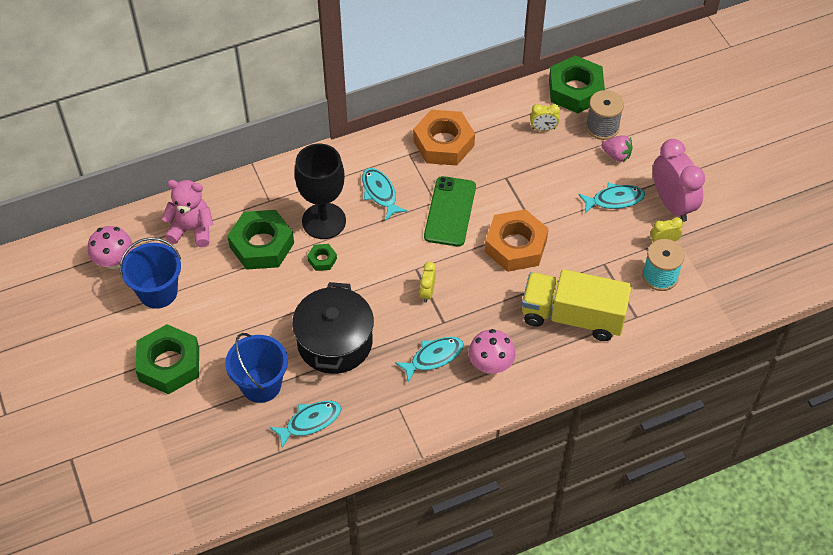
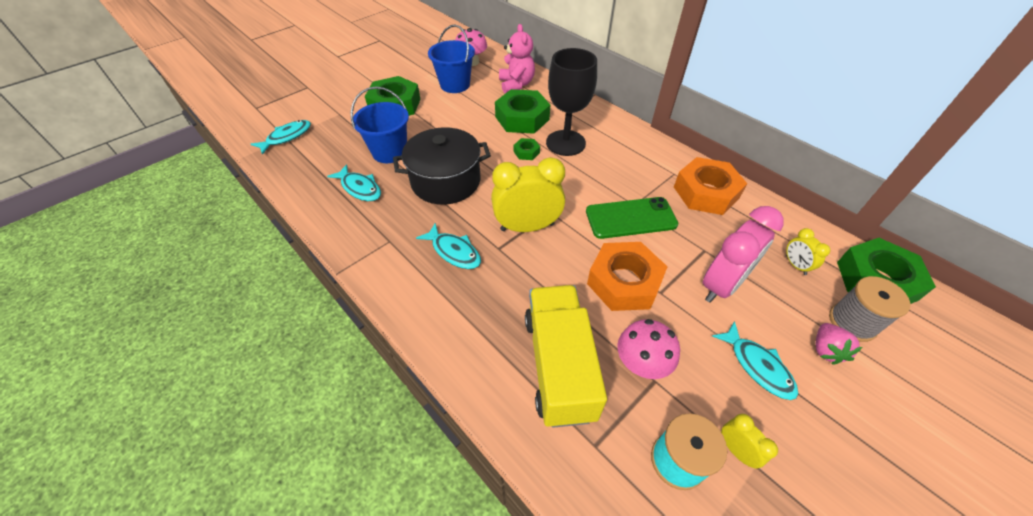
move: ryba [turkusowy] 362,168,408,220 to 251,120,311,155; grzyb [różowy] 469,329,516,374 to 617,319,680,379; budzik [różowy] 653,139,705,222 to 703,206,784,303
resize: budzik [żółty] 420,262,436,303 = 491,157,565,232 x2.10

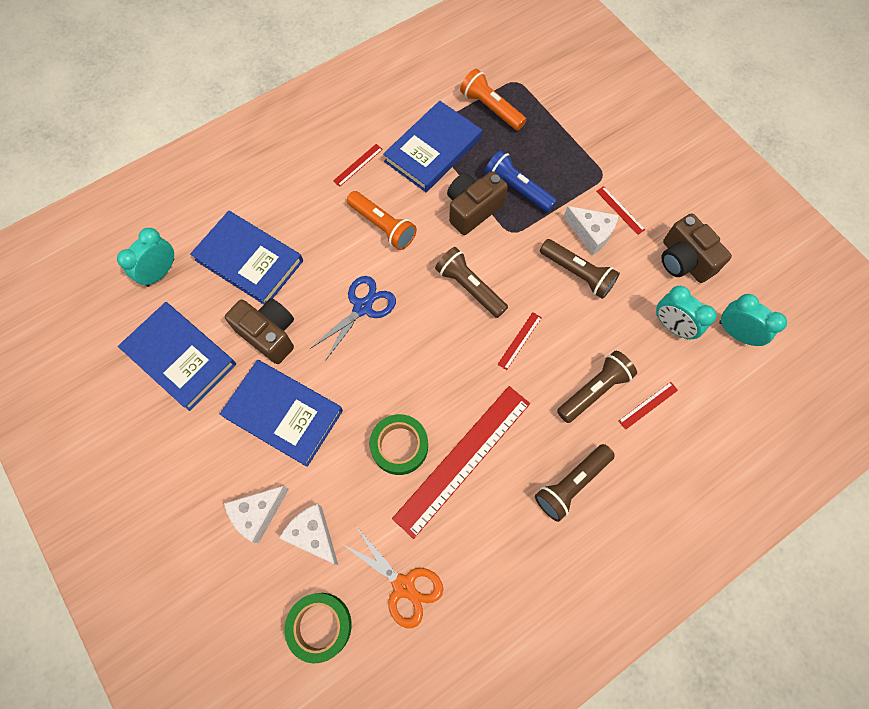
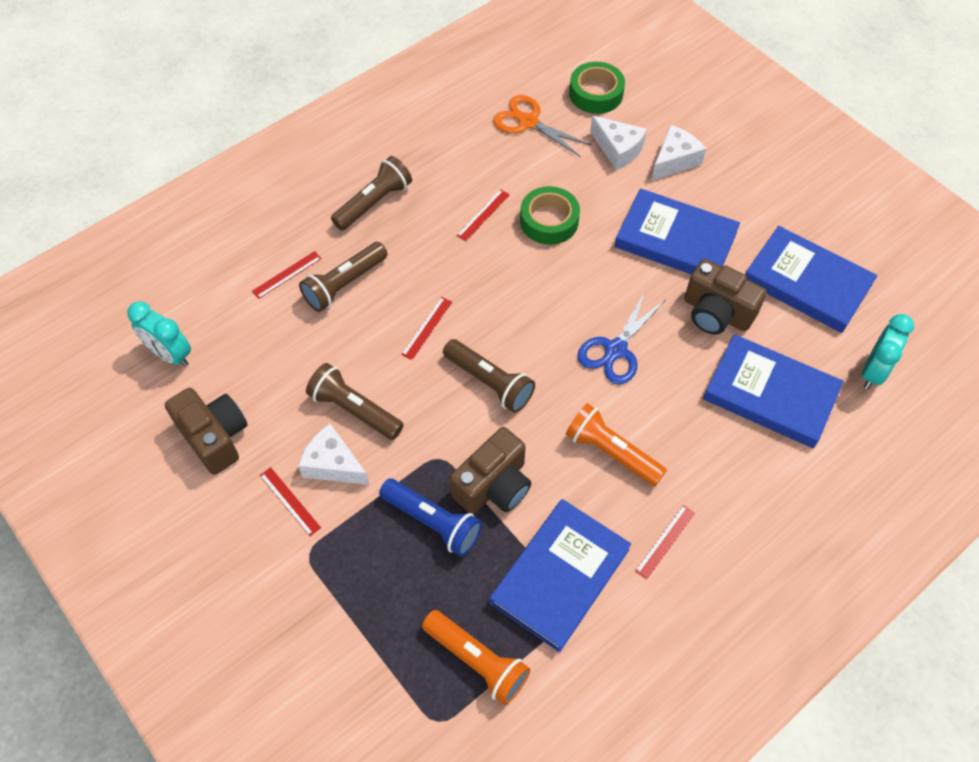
delete: budzik [turkusowy] 656,286,717,339
resize: linijka [czerwony] 392,386,530,539 = 457,189,510,241 x0.40

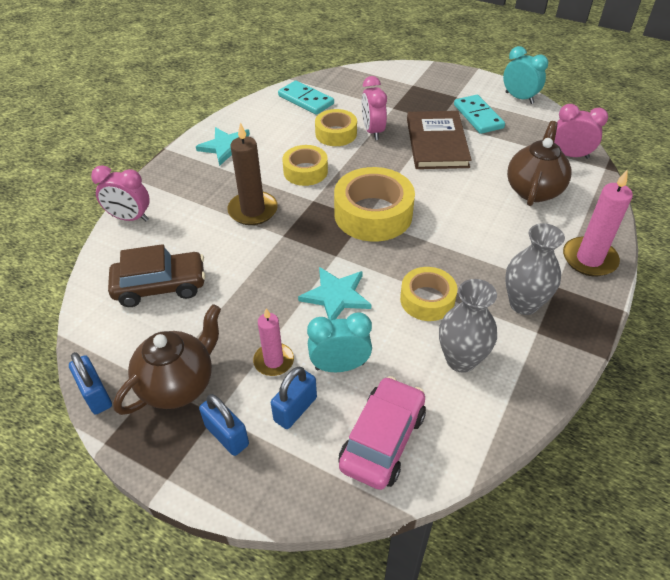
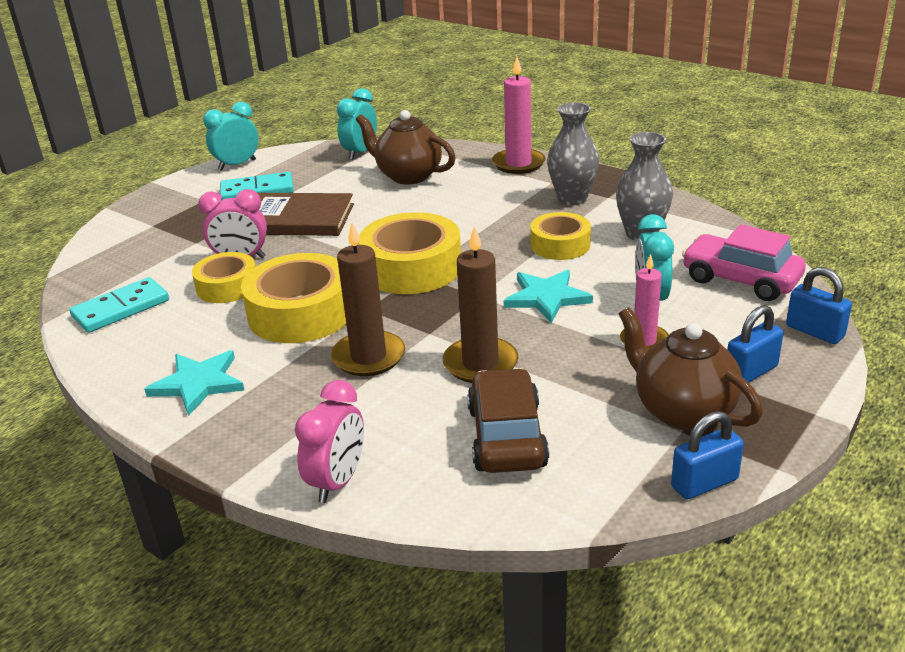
insert: świeca [brązowy] 443,226,519,383
move: kłódka [niebieski] 271,367,317,429 to 786,267,852,344
recolor: budzik [różowy] 554,104,608,159 to budzik [turkusowy] 337,88,377,160
resize: taśma klejąca [żółty] 282,145,328,186 = 241,253,346,343 x1.64

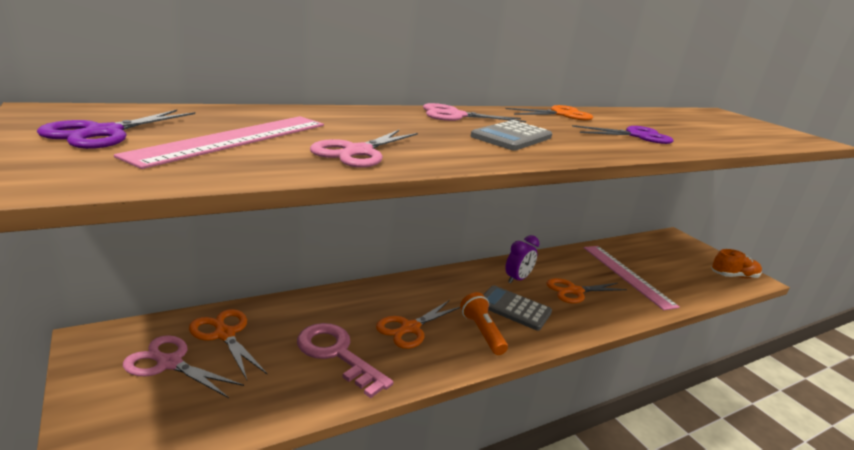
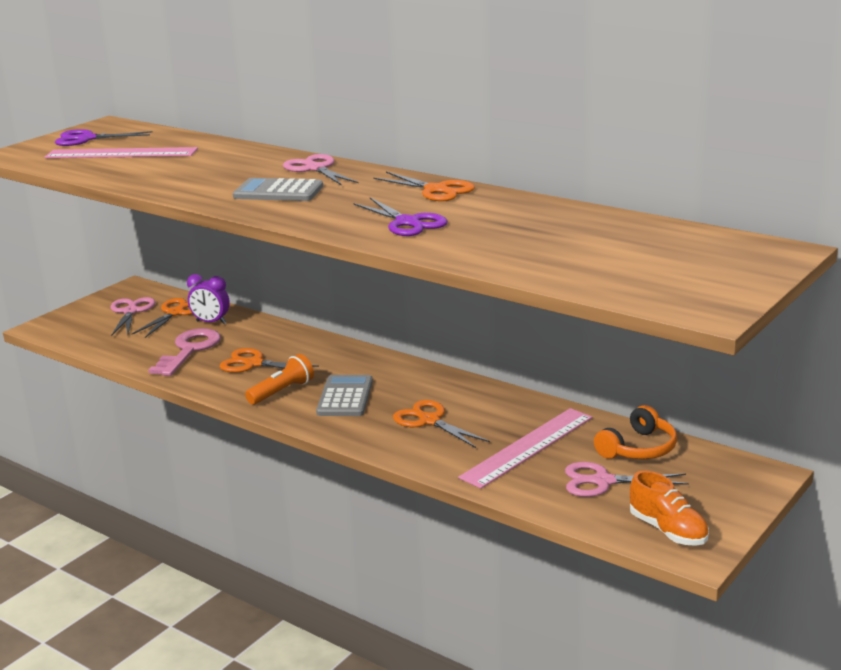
insert: słuchawki [pomarańczowy] 594,405,677,459
move: budzik [fioletowy] 505,235,539,284 to 187,274,230,324; nożyczki [różowy] 310,130,418,168 to 565,462,689,497

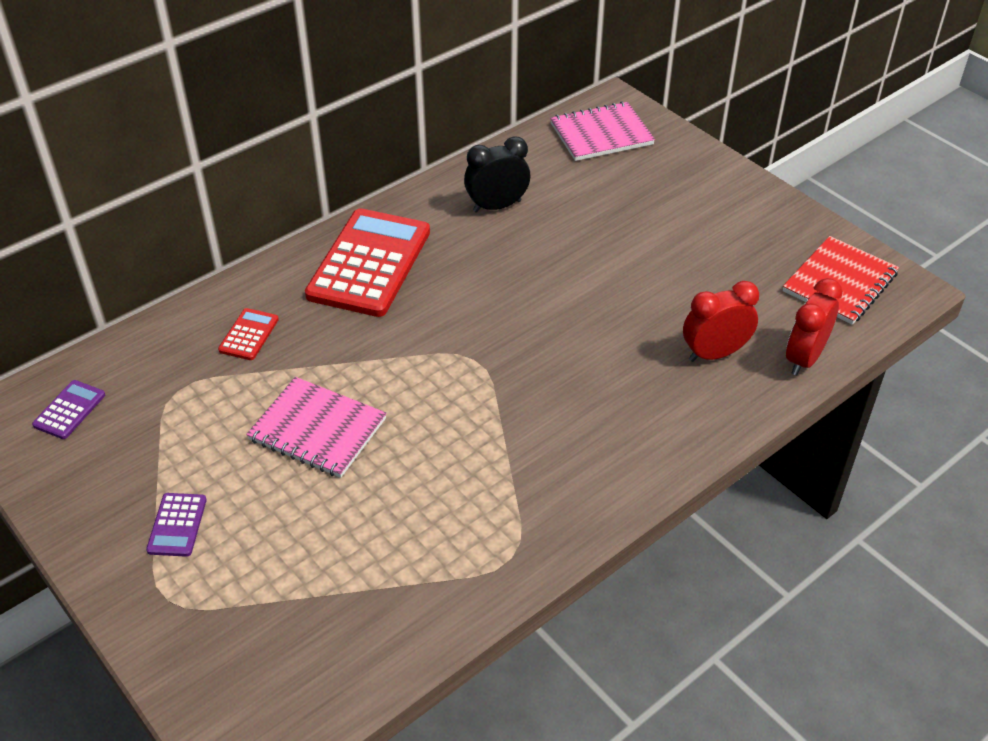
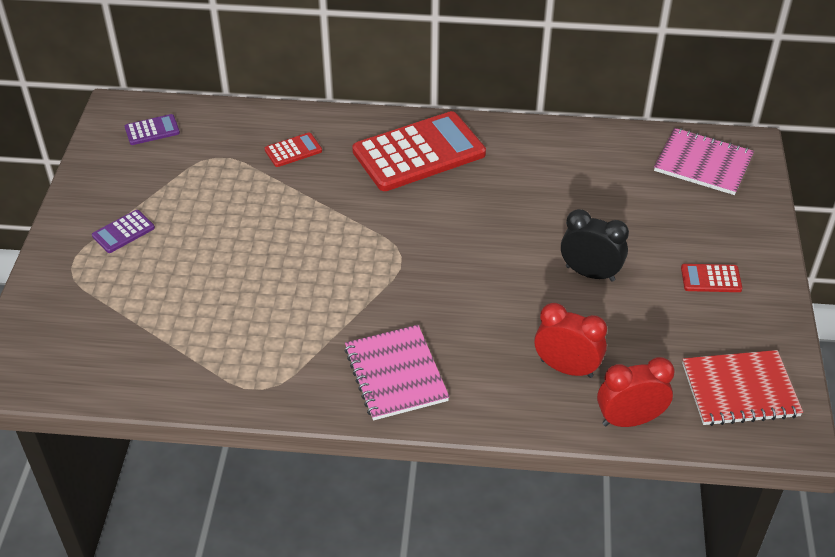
insert: kalkulator [czerwony] 681,264,742,292
move: zeszyt [różowy] 246,377,387,478 to 345,325,449,420; budzik [czarny] 464,136,530,213 to 561,209,629,282

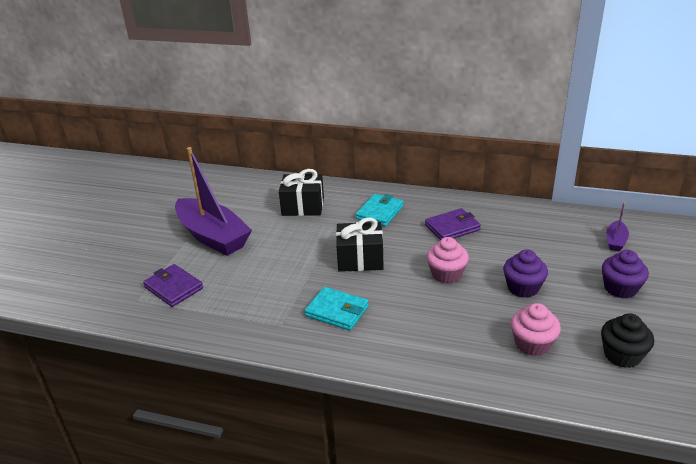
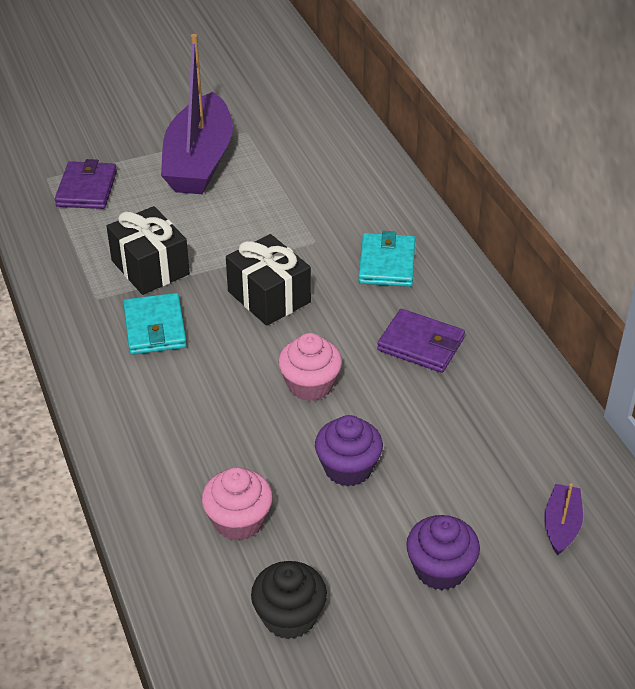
move: prezent [czarny] 279,169,324,216 to 106,206,190,295
rotate: portfel [turkusowy] 356,194,404,227 = 358,231,415,287 75 degrees counterclockwise; łódka [fioletowy] 606,202,629,251 = 544,483,583,555 120 degrees clockwise

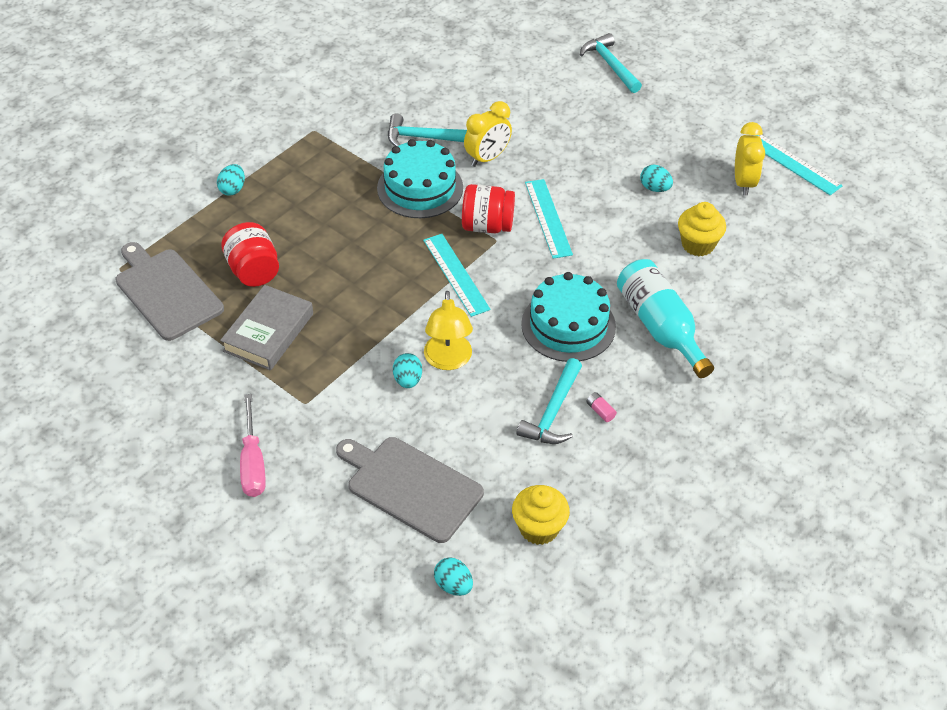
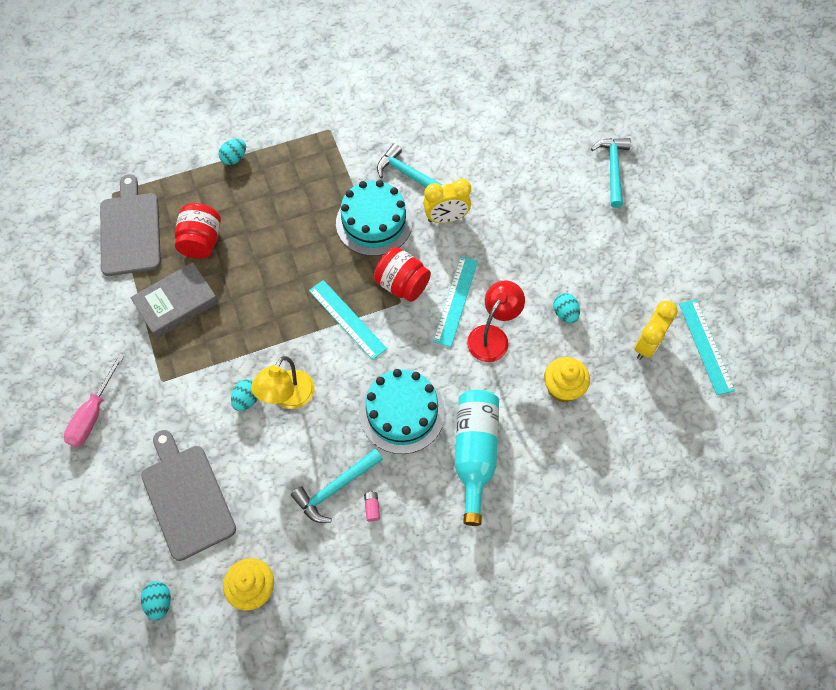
insert: lampka [czerwony] 467,280,525,362
rotate: linijka [turkusowy] 423,234,491,317 = 309,280,387,360 45 degrees counterclockwise

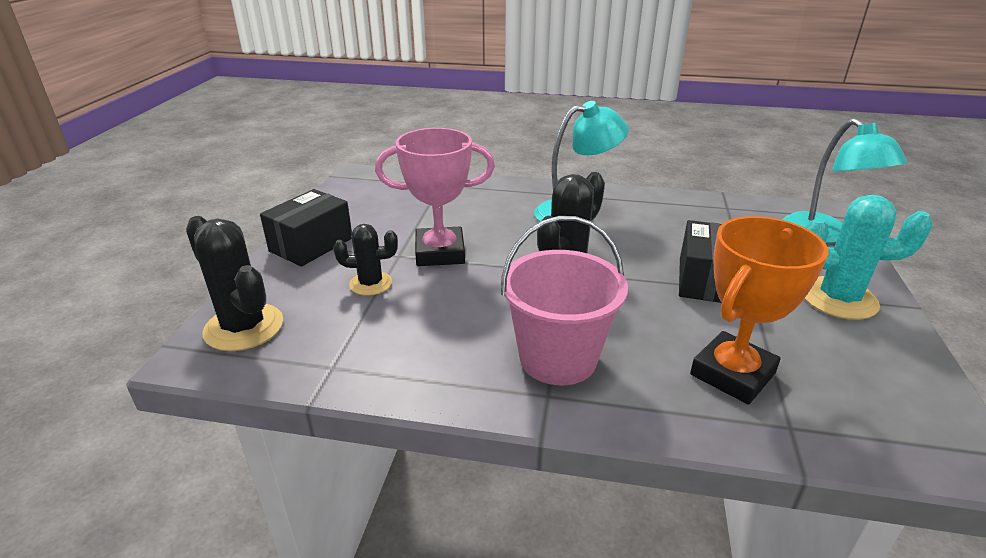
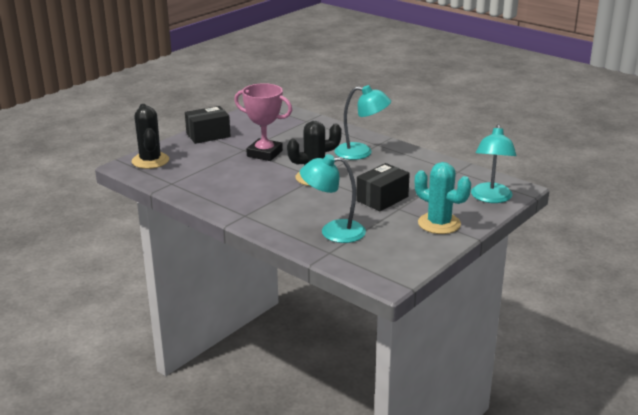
delete: kaktus [czarny] 333,224,398,296; wiadro [różowy] 501,216,628,385
replace: puchar [pomarańczowy] 690,216,828,404 to lampka [turkusowy] 300,154,366,243

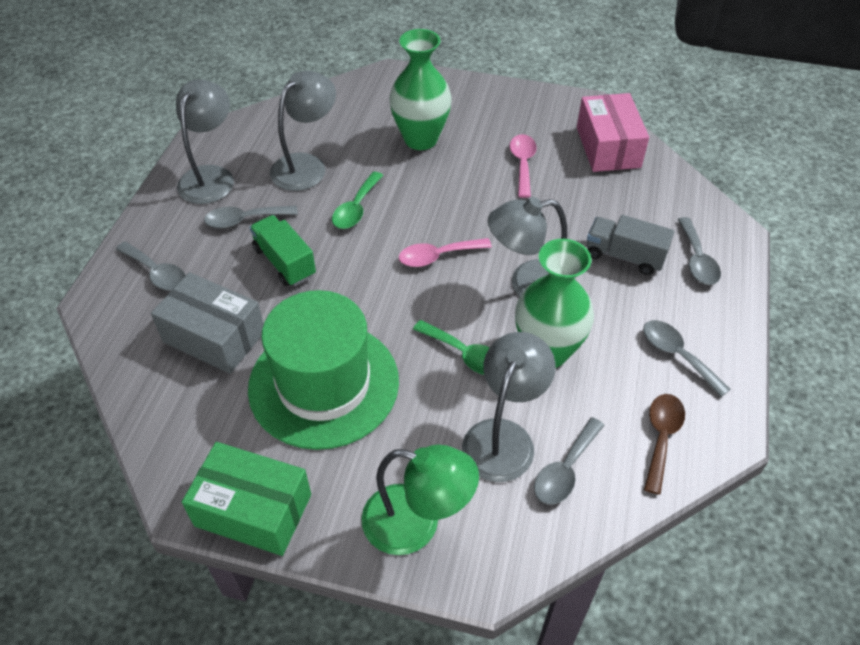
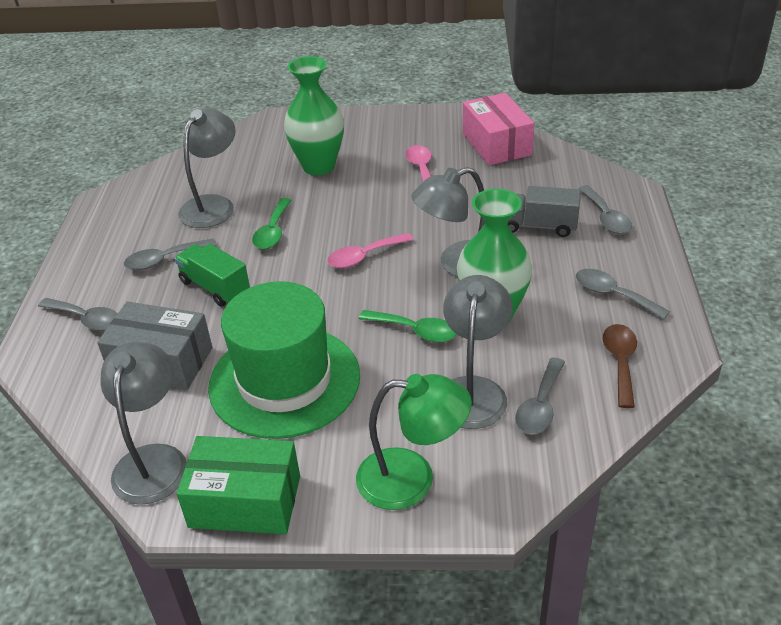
move: lampka [szary] 176,79,234,204 to 100,342,186,505

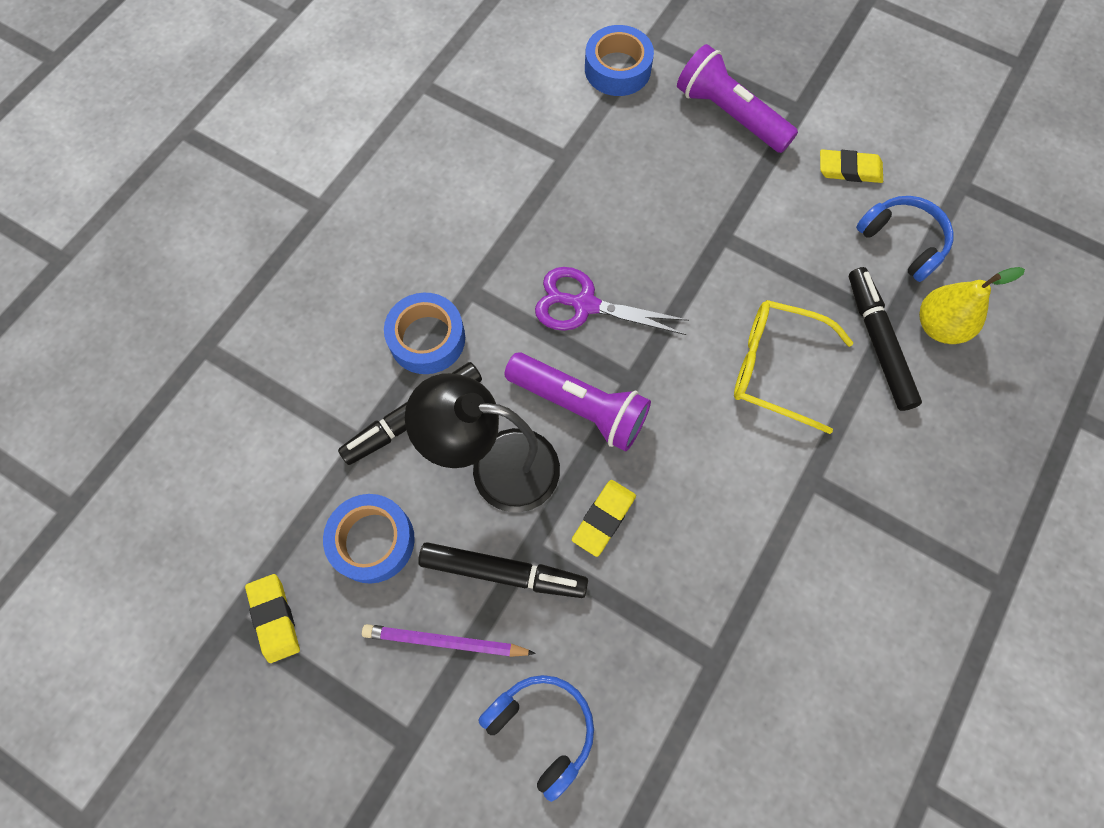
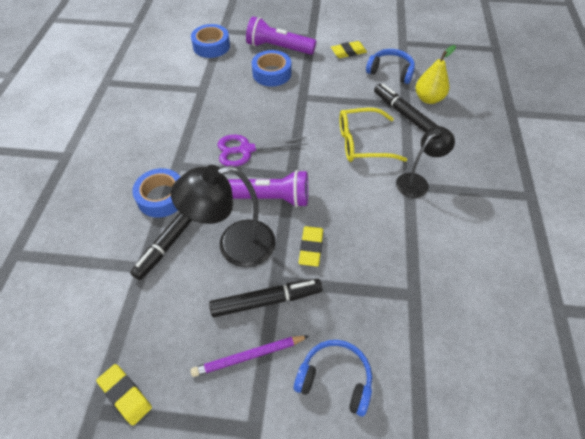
insert: lampka [czarny] 396,126,455,198
move: taśma klejąca [niebieski] 323,494,415,584 to 252,50,291,87

